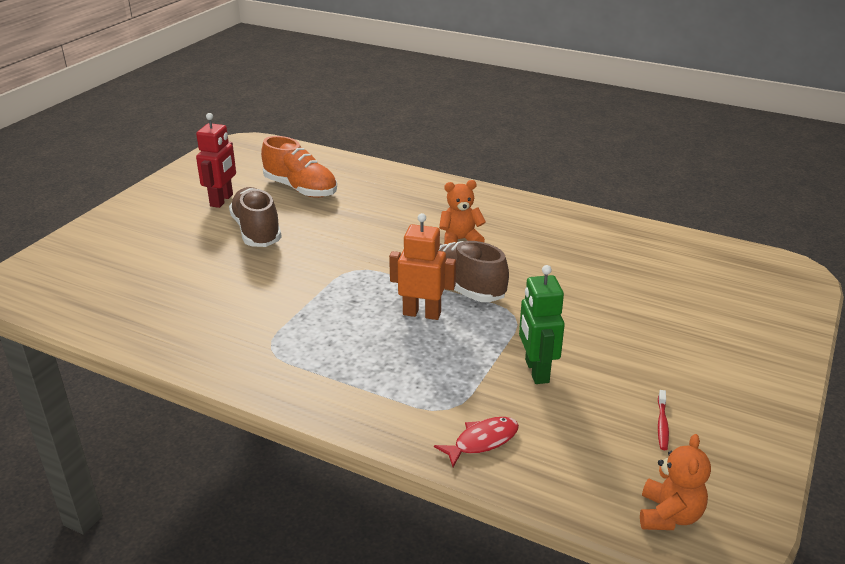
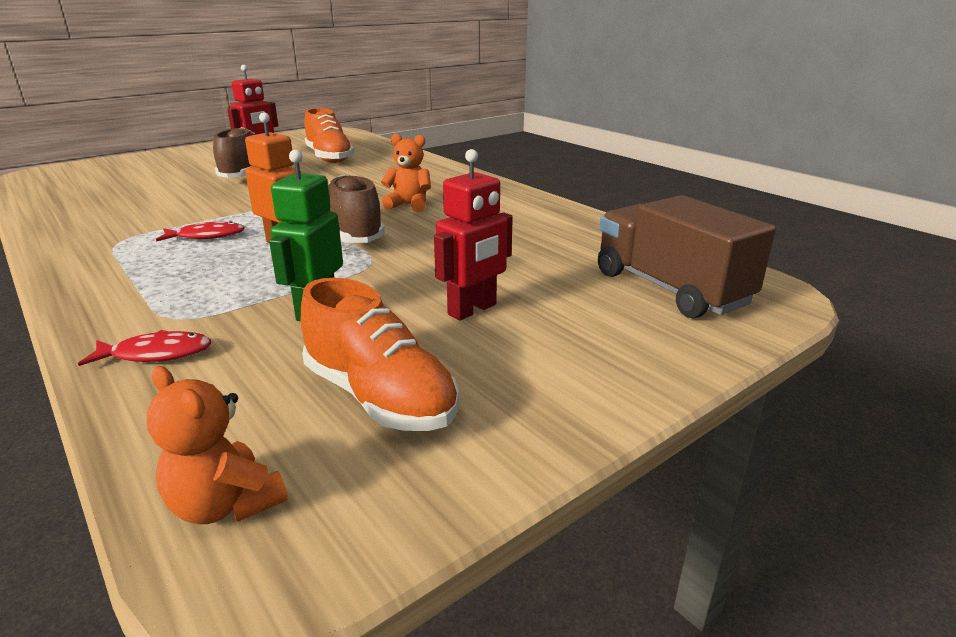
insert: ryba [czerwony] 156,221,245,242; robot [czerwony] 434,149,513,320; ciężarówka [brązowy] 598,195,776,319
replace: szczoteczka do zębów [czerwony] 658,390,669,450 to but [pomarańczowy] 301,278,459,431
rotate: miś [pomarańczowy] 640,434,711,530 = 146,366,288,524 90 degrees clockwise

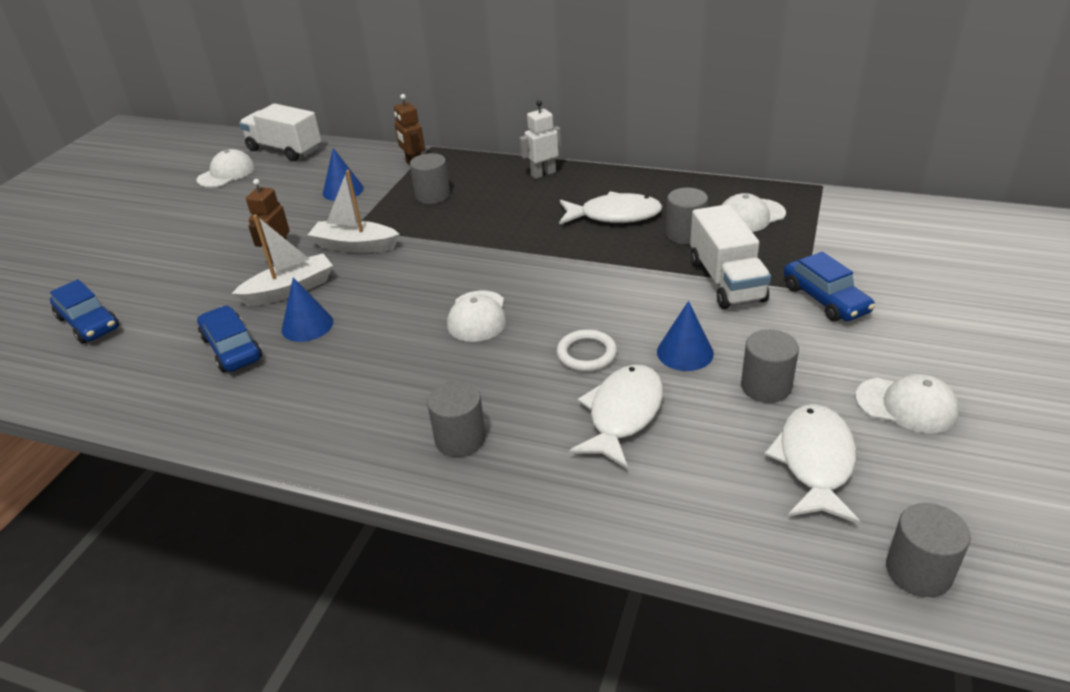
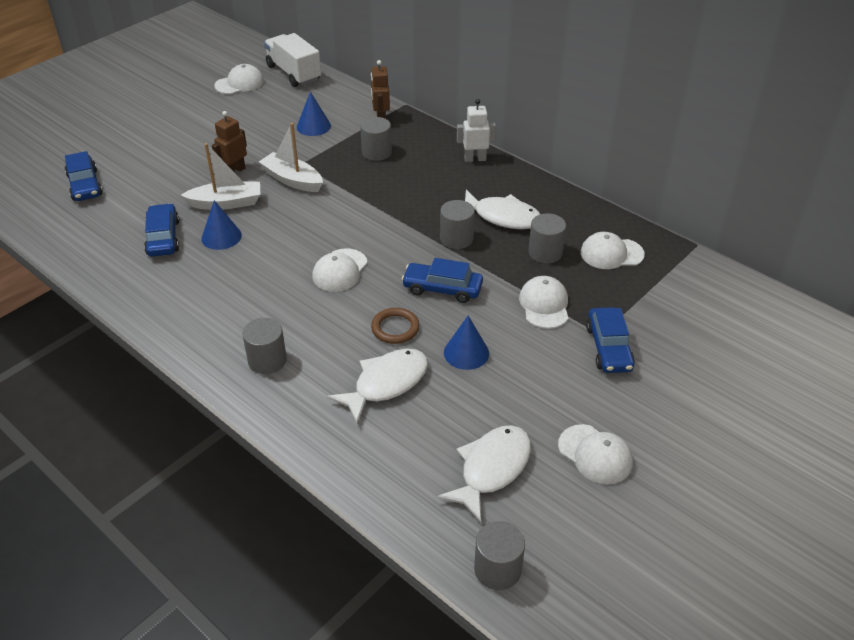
insert: samochód [niebieski] 401,258,483,303
move: walec [szary] 741,329,799,403 to 440,200,475,249
replace: ciężarówka [biały] 690,204,771,309 to czapka [biały] 519,276,568,329
recolor: pierścień [biały] 557,329,617,372 to pierścień [brązowy] 371,308,420,344

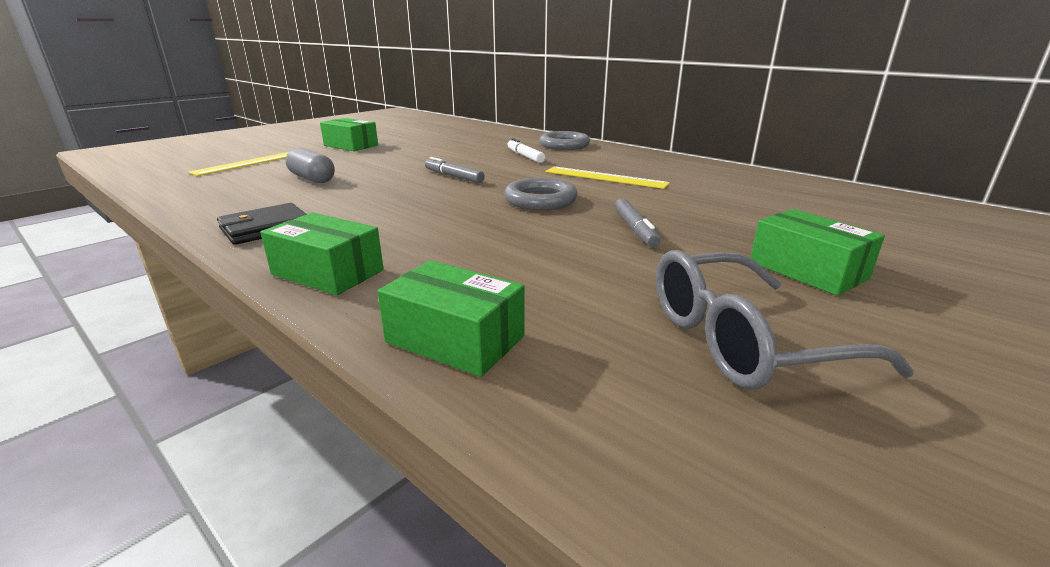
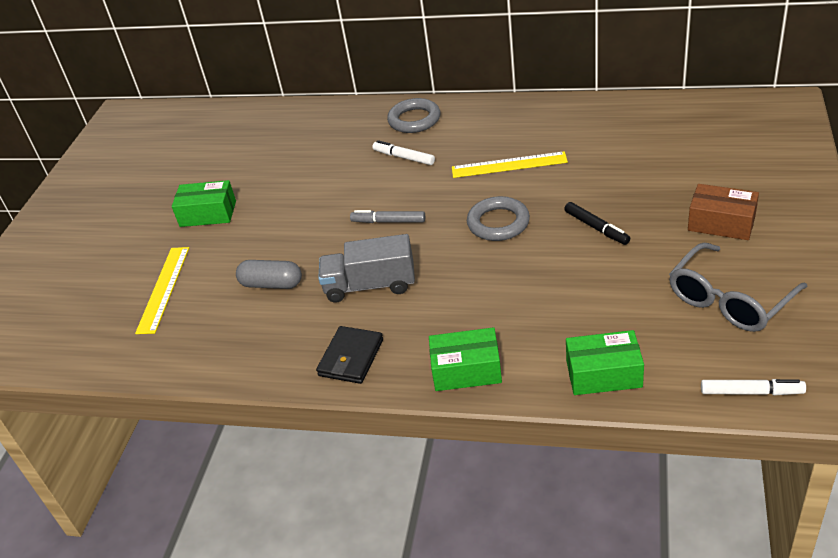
insert: ciężarówka [szary] 318,234,415,303; flamaster [biały] 701,379,806,396
recolor: flamaster [szary] 614,198,661,247 to flamaster [czarny] 564,202,630,245; pudełko [zielony] 750,209,885,296 to pudełko [brązowy] 688,184,759,240

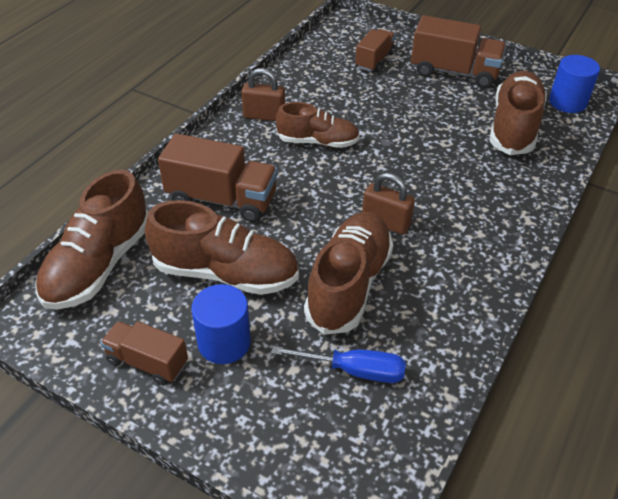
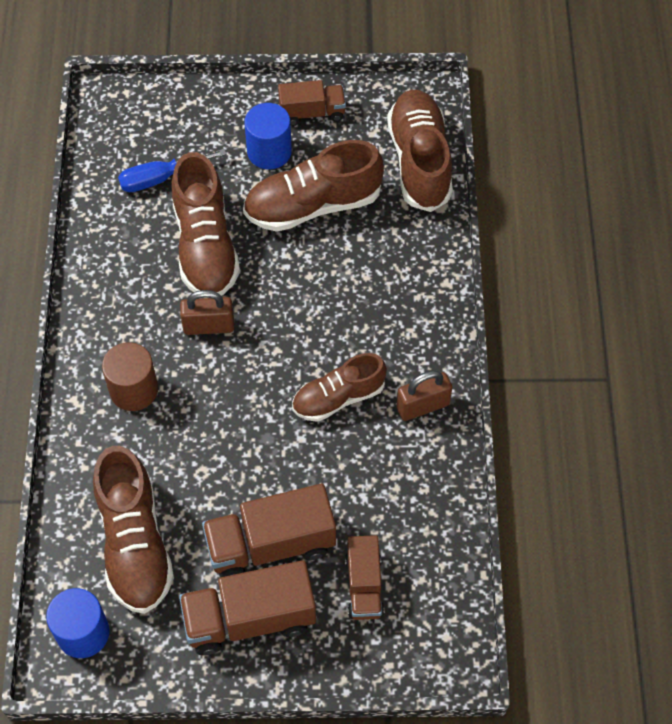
insert: walec [brązowy] 102,342,158,411
move: ciężarówka [brązowy] 158,133,278,222 to 202,484,336,578

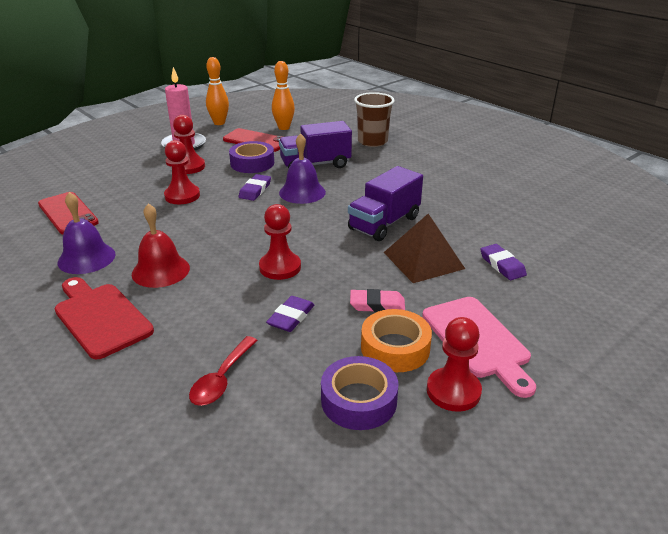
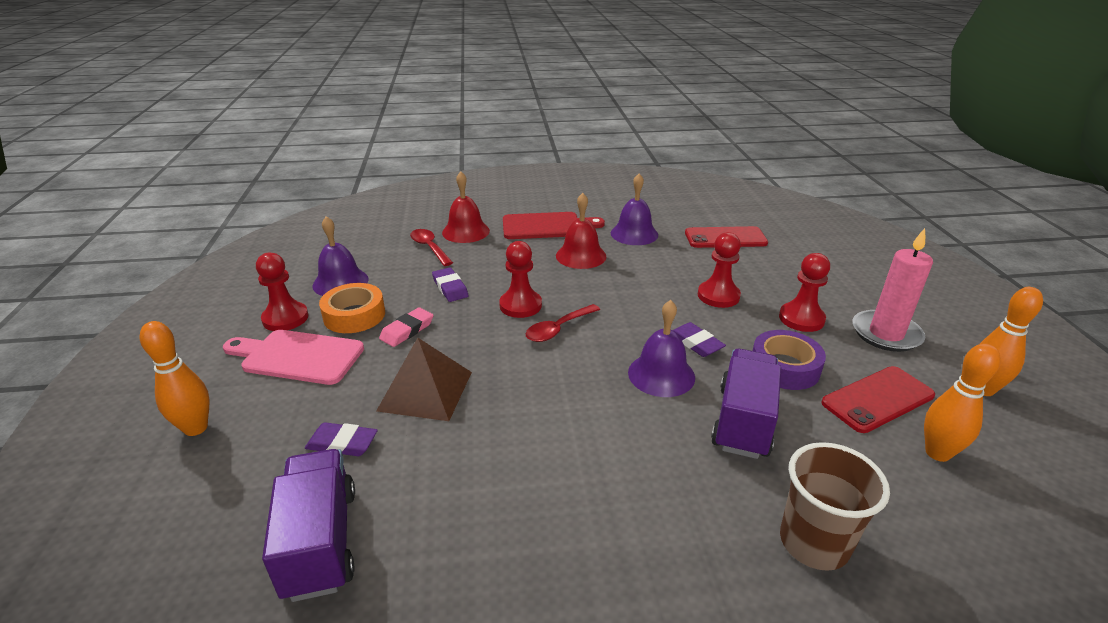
insert: kręgiel [pomarańczowy] 140,321,210,436; dzwonek [czerwony] 442,171,490,243; łyżka [czerwony] 525,304,600,342
move: ciężarówka [fioletowy] 348,166,423,241 to 262,449,355,602
replace: taśma klejąca [fioletowy] 321,356,398,430 to dzwonek [fioletowy] 312,216,369,296

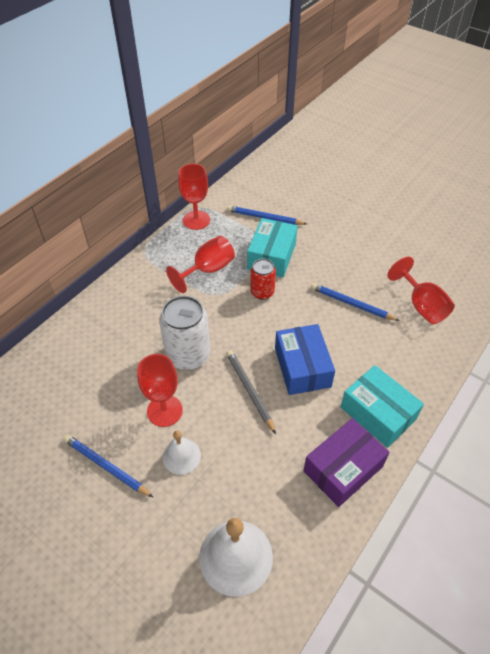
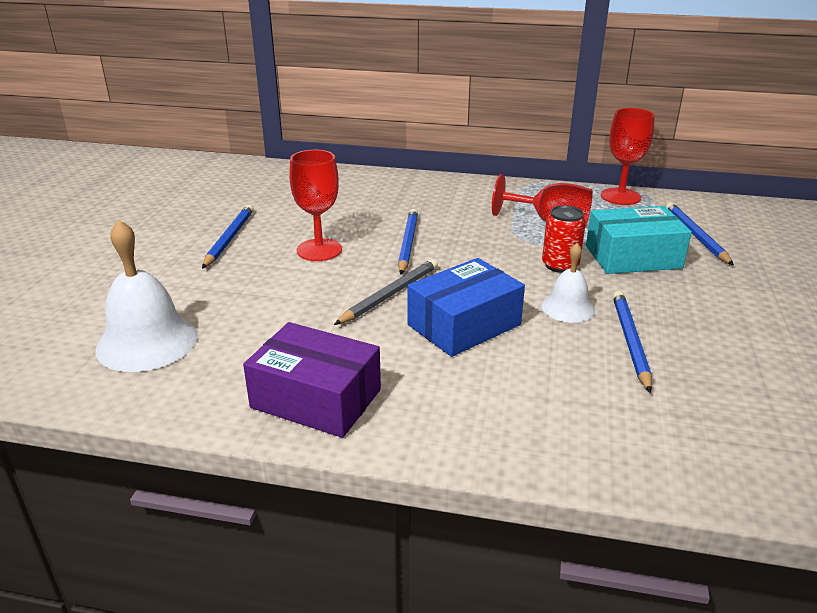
delete: pudełko [turkusowy] 341,365,424,448; kielich [czerwony] 387,257,455,324
move: dzwonek [biały] 163,431,201,475 to 541,243,595,323
replace: puszka [biały] 159,296,210,370 to ołówek [niebieski] 398,209,418,275

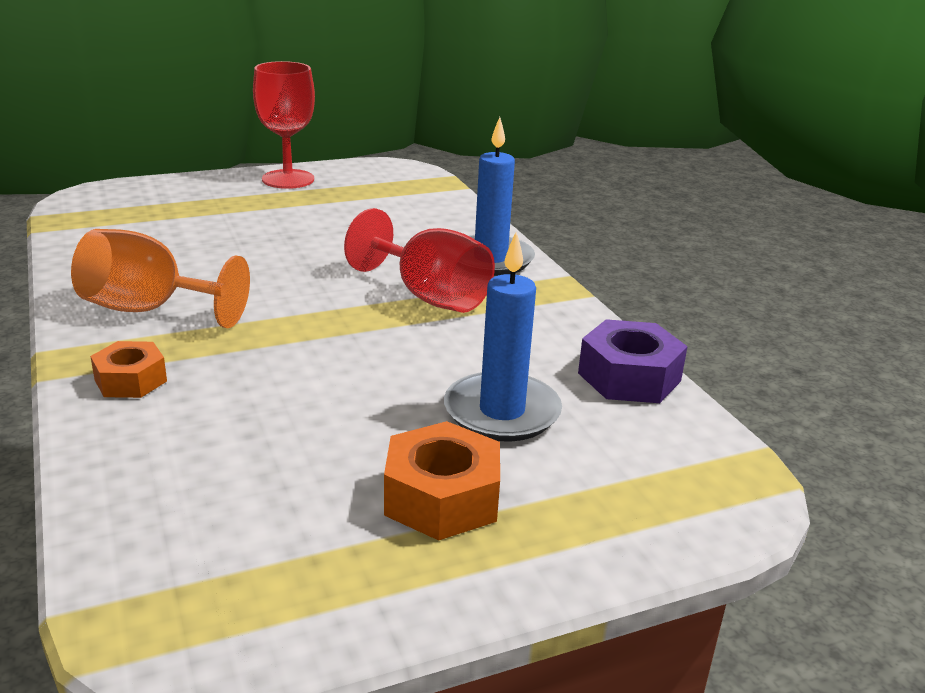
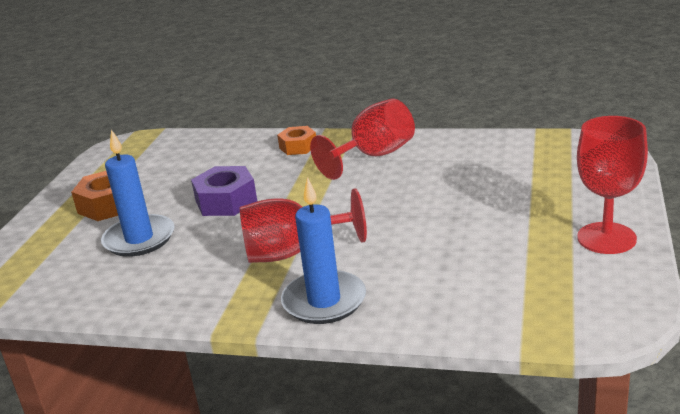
move: nakrętka [fioletowy] 578,319,688,403 to 191,166,257,216
recolor: kielich [pomarańczowy] 71,229,250,328 to kielich [czerwony] 310,99,415,180

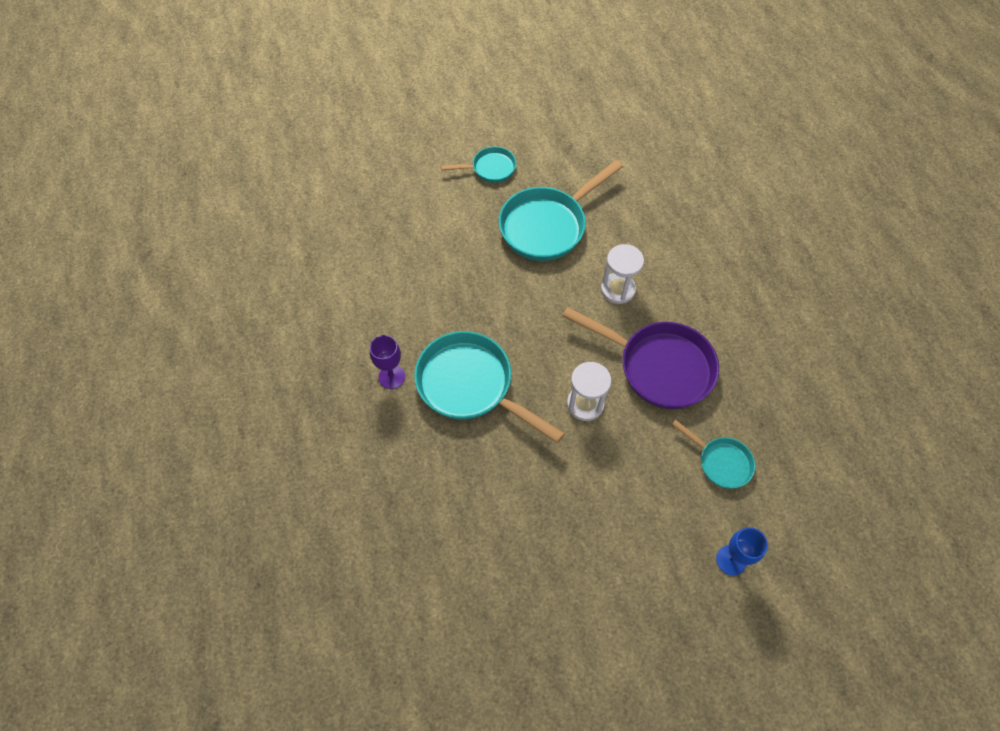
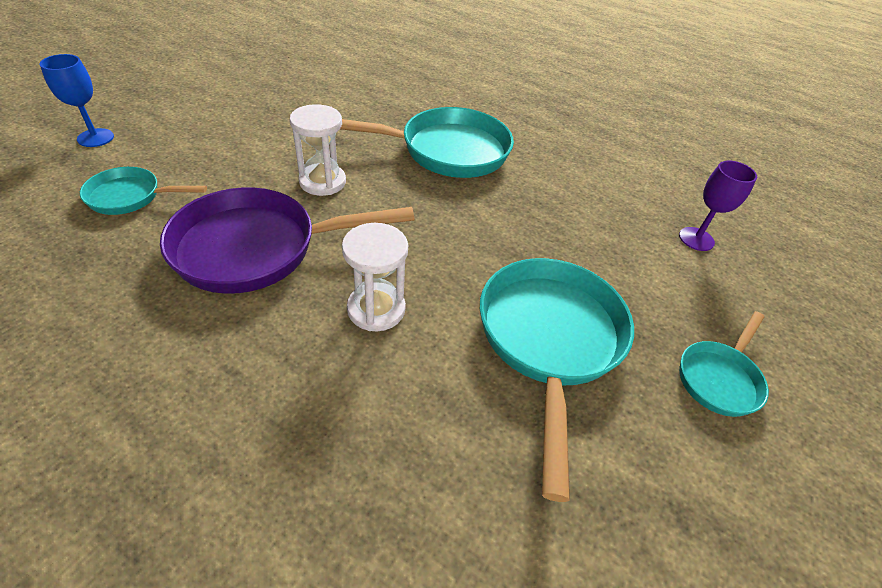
move: kielich [fioletowy] 370,335,405,389 to 679,161,757,251

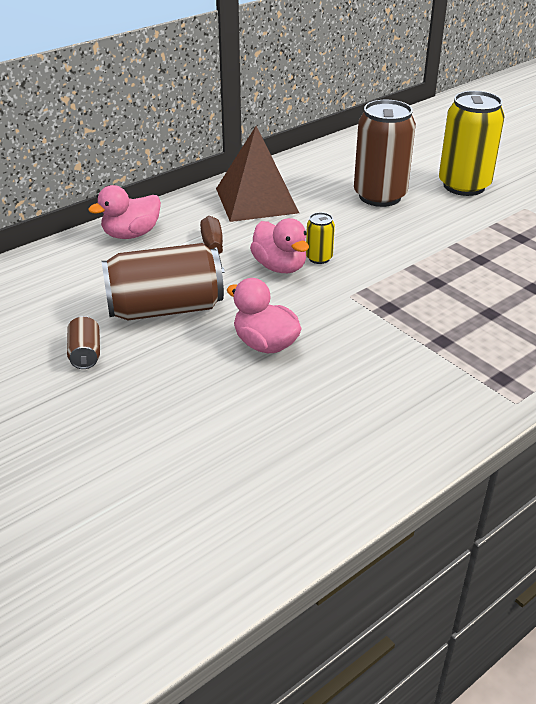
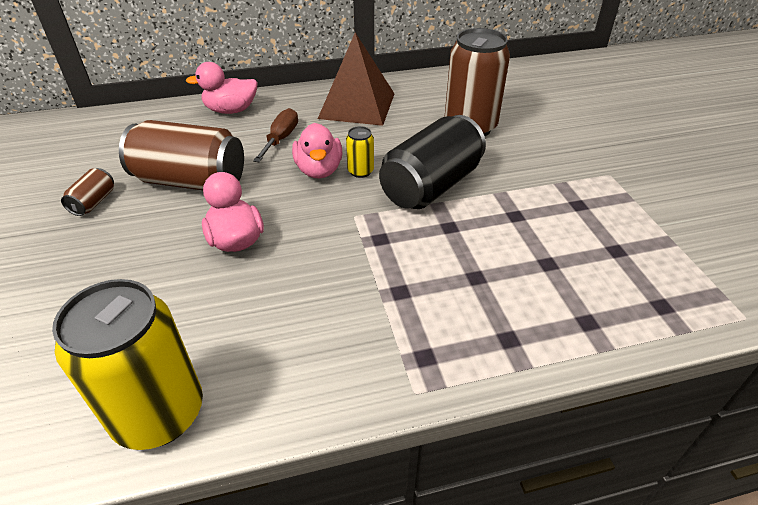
insert: puszka [czarny] 379,115,486,209
move: puszka [żółty] 439,91,505,196 to 52,279,203,450

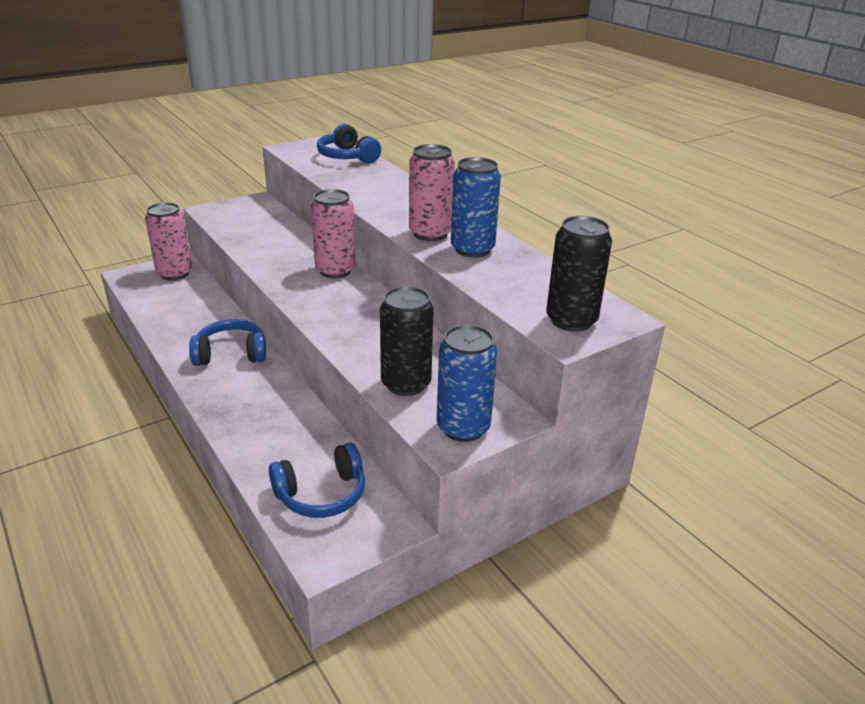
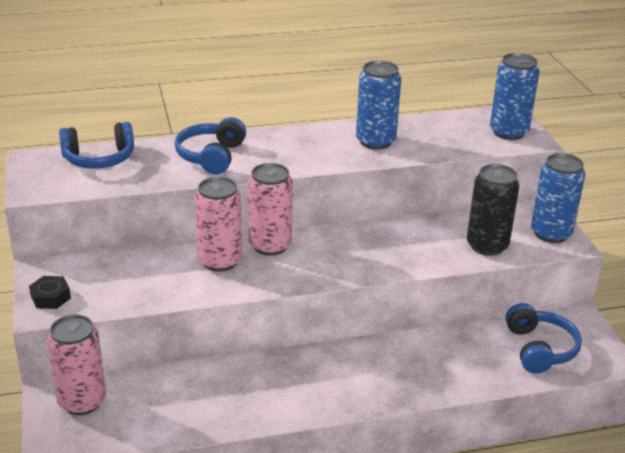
insert: nakrętka [czarny] 29,276,71,309
move: słuchawki [niebieski] 189,319,266,366 to 175,117,246,174; puszka [różowy] 409,144,455,241 to 195,177,242,272
recolor: puszka [czarny] 546,216,612,332 to puszka [niebieski] 490,53,539,140

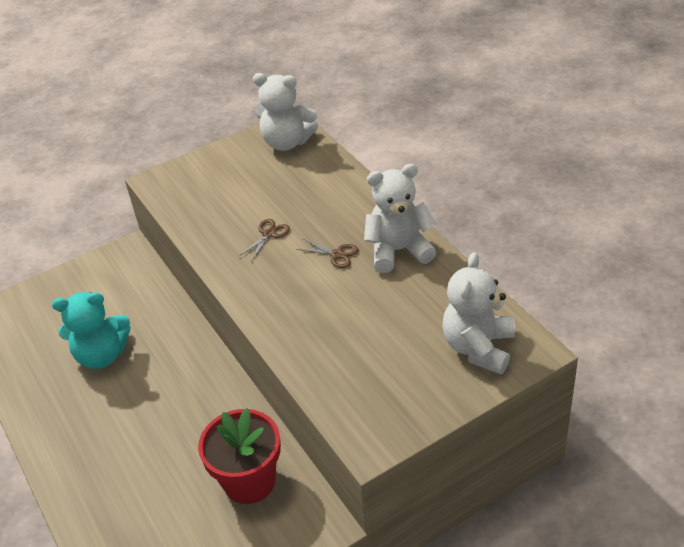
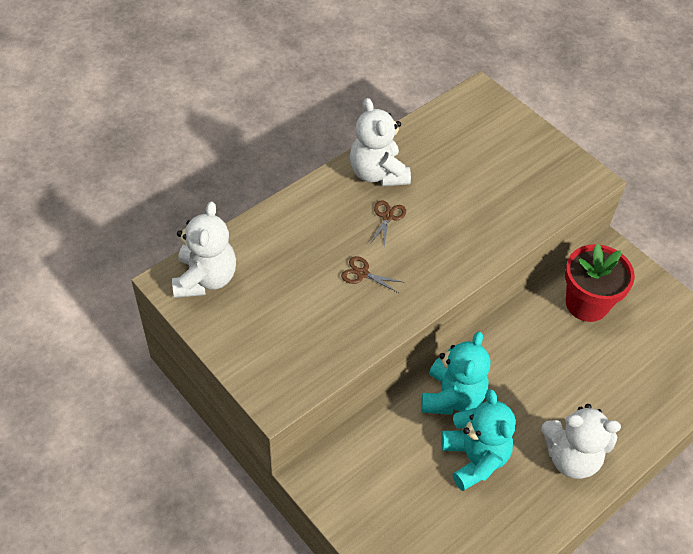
insert: miś [turkusowy] 421,331,490,415
move: miś [biały] 442,252,515,374 to 541,404,621,479

